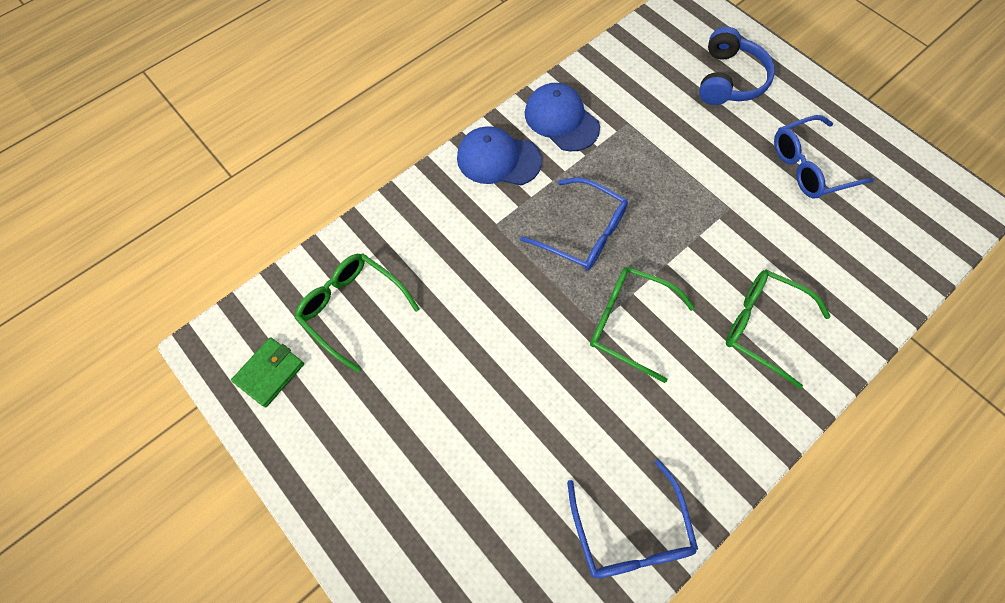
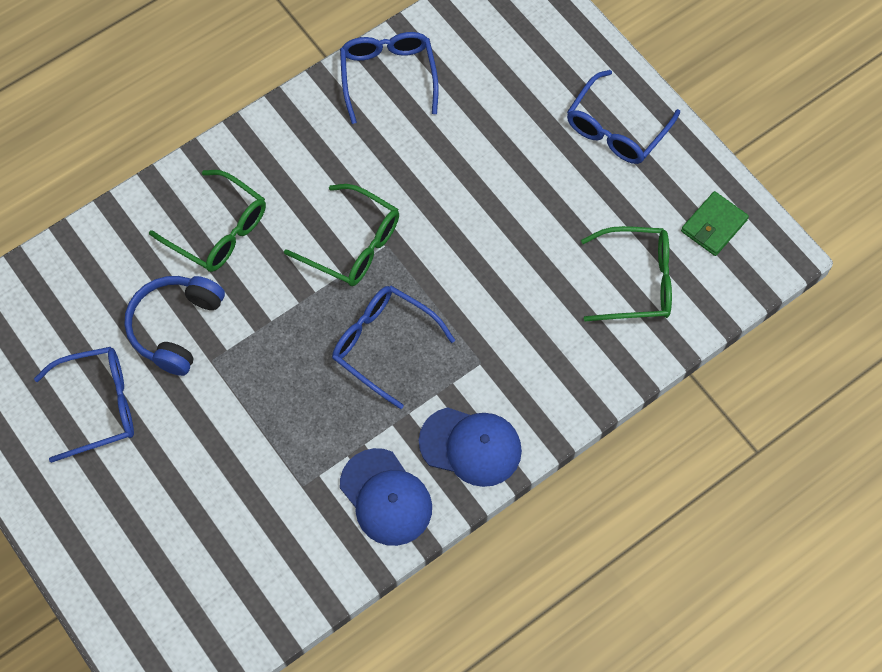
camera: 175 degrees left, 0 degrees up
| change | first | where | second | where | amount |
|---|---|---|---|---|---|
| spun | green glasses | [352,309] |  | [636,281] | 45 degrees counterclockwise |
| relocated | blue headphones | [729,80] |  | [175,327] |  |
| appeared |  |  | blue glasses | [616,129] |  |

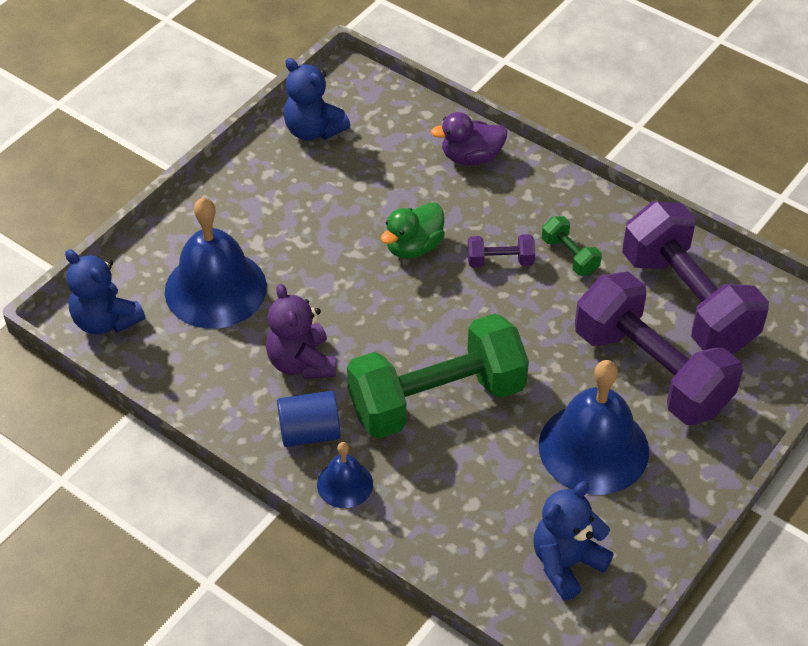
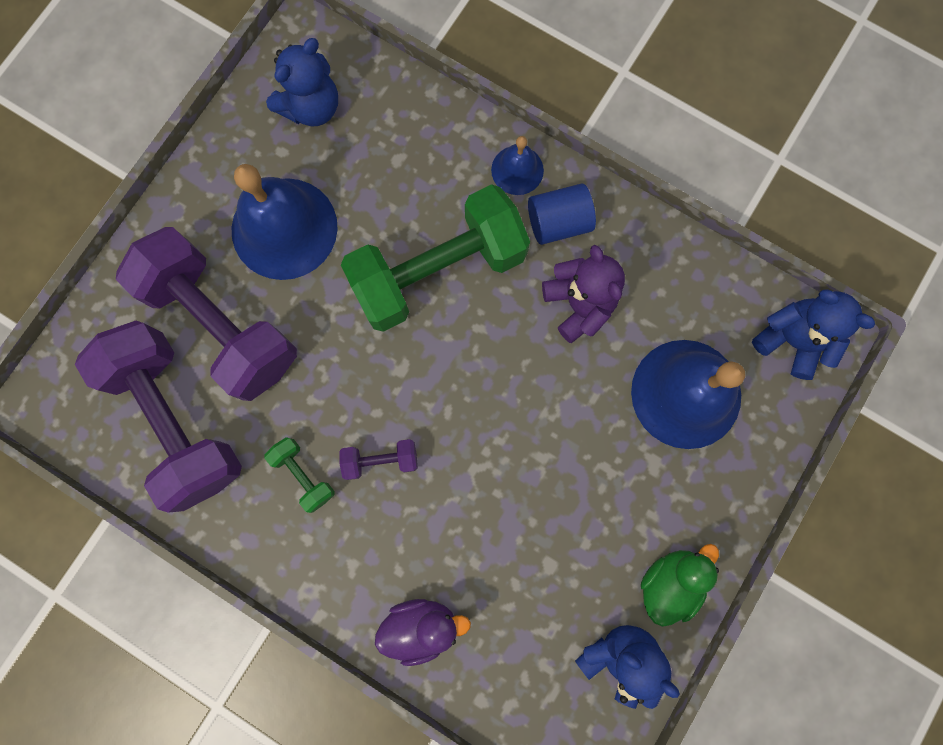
camera: 175 degrees right, 30 degrees up
| change | first | where | second | where | amount |
|---|---|---|---|---|---|
| relocated | green duck | [414,247] |  | [669,581] |  |

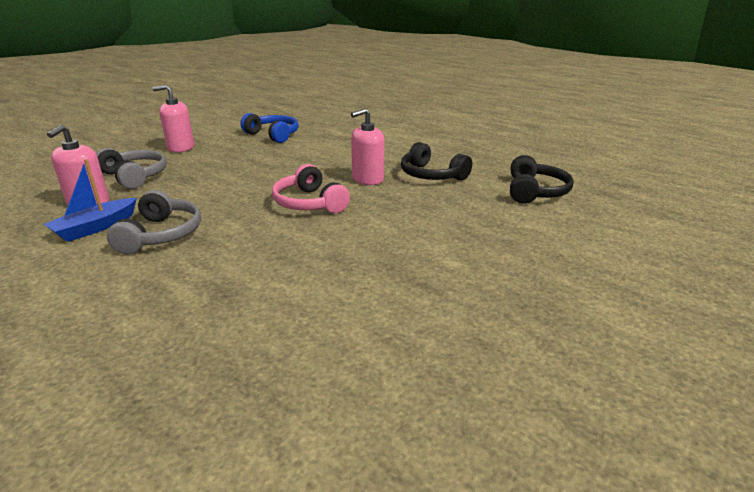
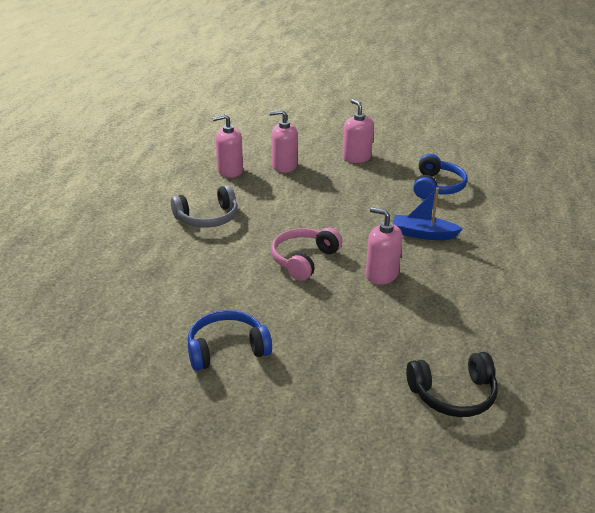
camera: 65 degrees right, 5 degrees up
| change | first | where | second | where | amount |
|---|---|---|---|---|---|
| relocated | blue boat | [96,227] |  | [423,234] |  |
| exchanged | grey headphones | [135,176] | pink soap dispenser | [284,166] |  |
| missing | black headphones | [431,175] |  |  |  |
| appeared |  |  | blue headphones | [227,349] |  |

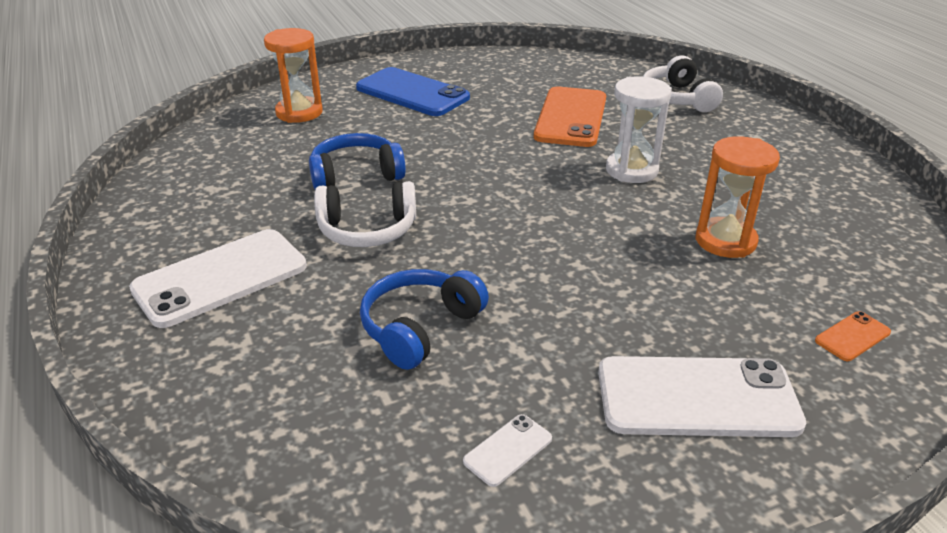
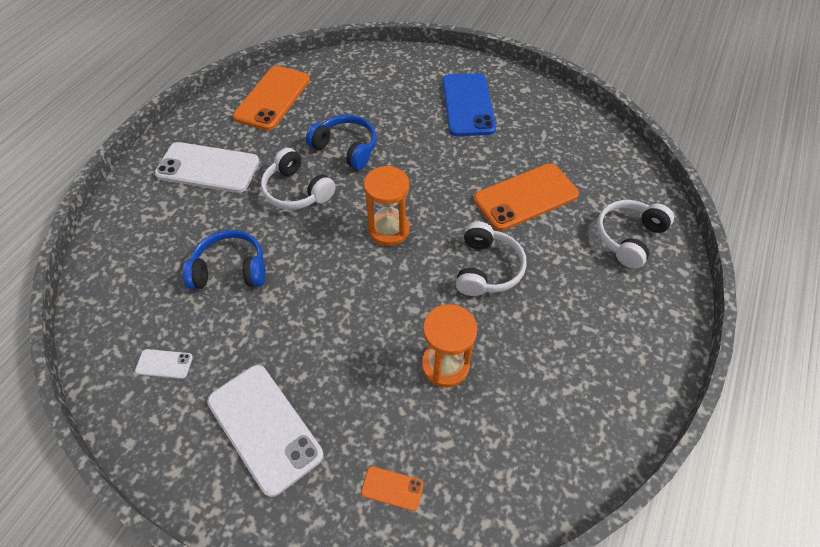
camera: 50 degrees right, 20 degrees up
| change | first | where | second | where | amount |
|---|---|---|---|---|---|
| relocated | orange hourglass | [299,112] |  | [388,230] |  |
| exchanged | white hourglass | [631,170] | white headphones | [487,268] |  |
| appeared |  |  | orange phone | [273,98] |  |

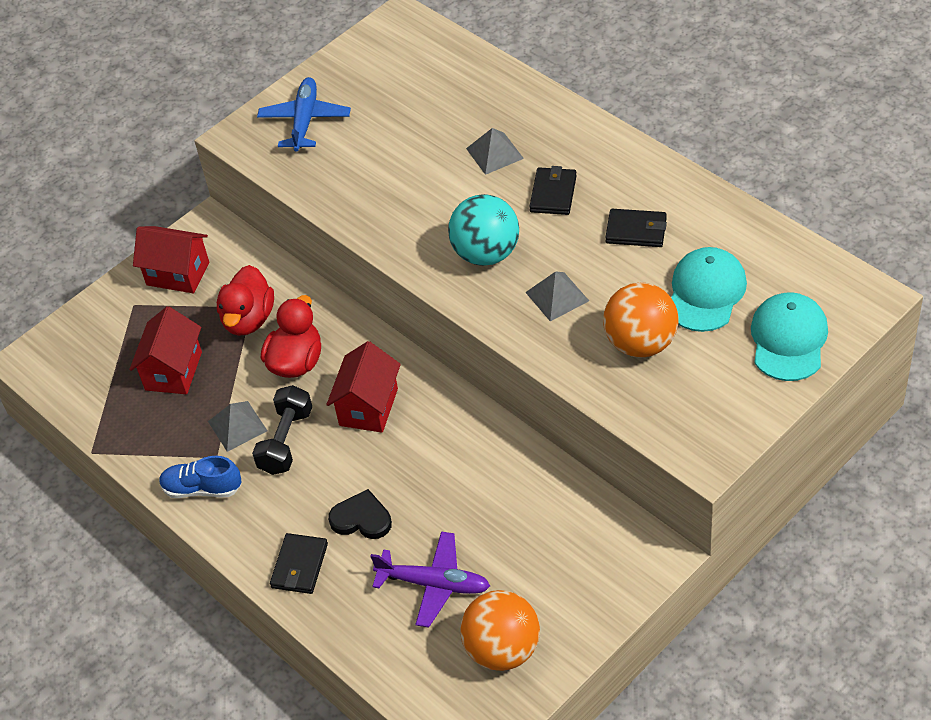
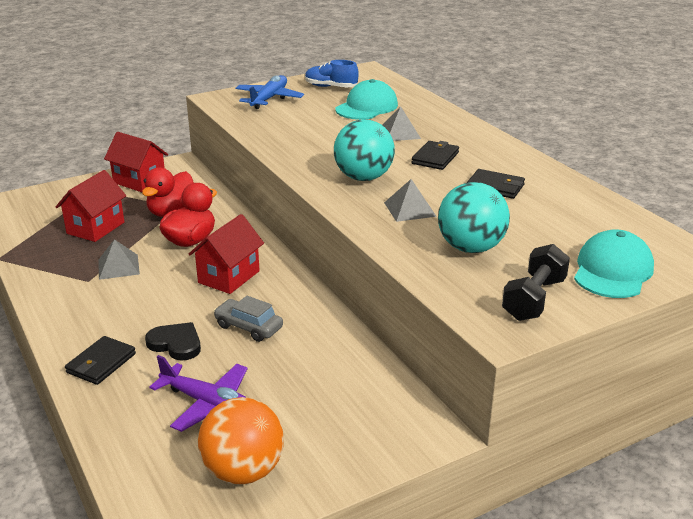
camera: 10 degrees right, 20 degrees down
| change | first | where | second | where | amount |
|---|---|---|---|---|---|
| relocated | blue shoe | [202,488] |  | [331,87] |  |
| relocated | black dumbbell | [286,441] |  | [534,299] |  |
| colour | orange ball | [641,343] | turquoise ball | [471,248] |  |
| relocated | turquoise cap | [705,292] |  | [366,107] |  |
| appeared |  |  | grey car | [248,327] |  |

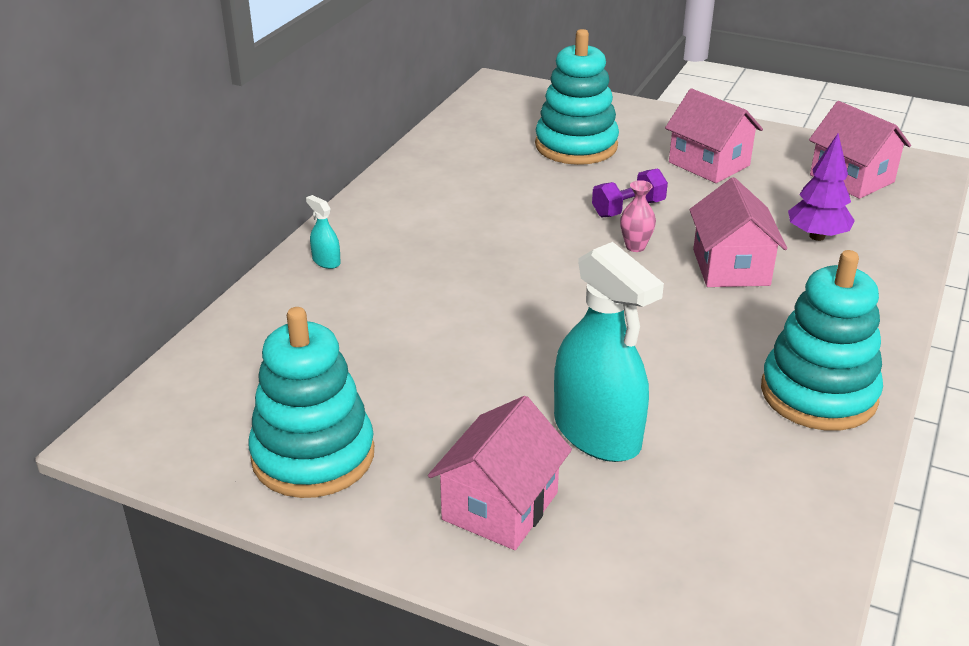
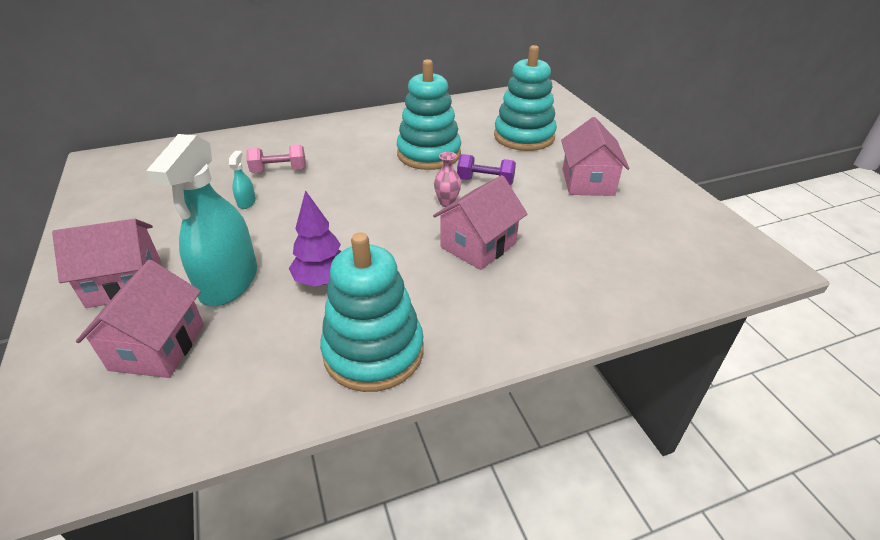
camera: 45 degrees right, 5 degrees up
| change | first | where | second | where | amount |
|---|---|---|---|---|---|
| relocated | turquoise stacking toy | [313,456] |  | [429,154] |  |
| relocated | turquoise spray bottle | [326,261] |  | [246,202] |  |
| relocated | purple tree | [817,236] |  | [323,280] |  |
| relocated | pink house | [851,178] |  | [158,347] |  |
| appeared |  |  | pink dumbbell | [279,170] |  |

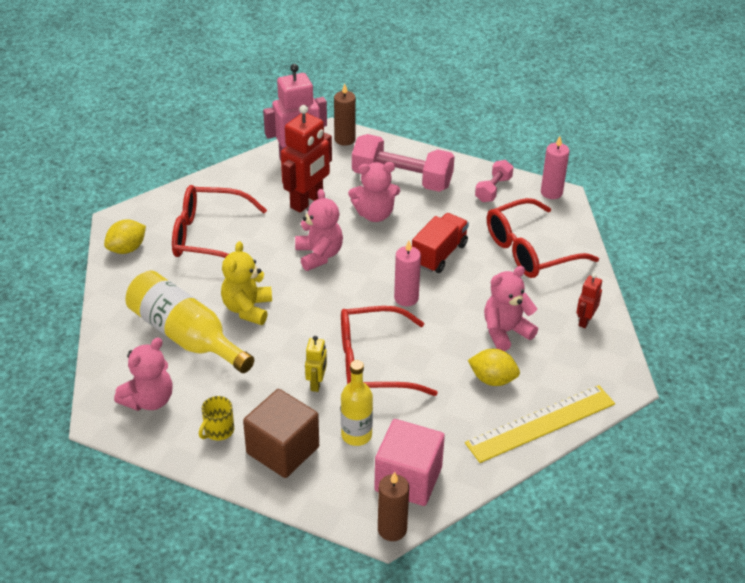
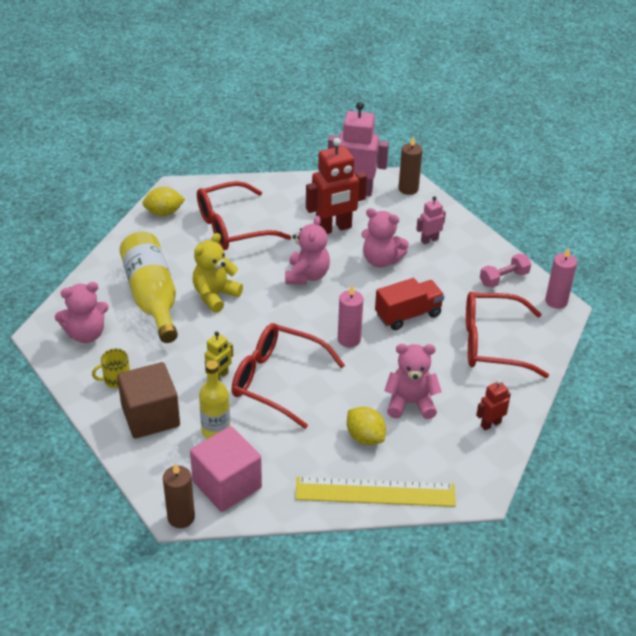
camera: 30 degrees right, 0 degrees up
| change | first | where | second | where | amount |
|---|---|---|---|---|---|
| spun | red glasses | [209,236] |  | [233,227] | 60 degrees counterclockwise |
| exchanged | pink dumbbell | [402,179] | pink robot | [429,240] |  |

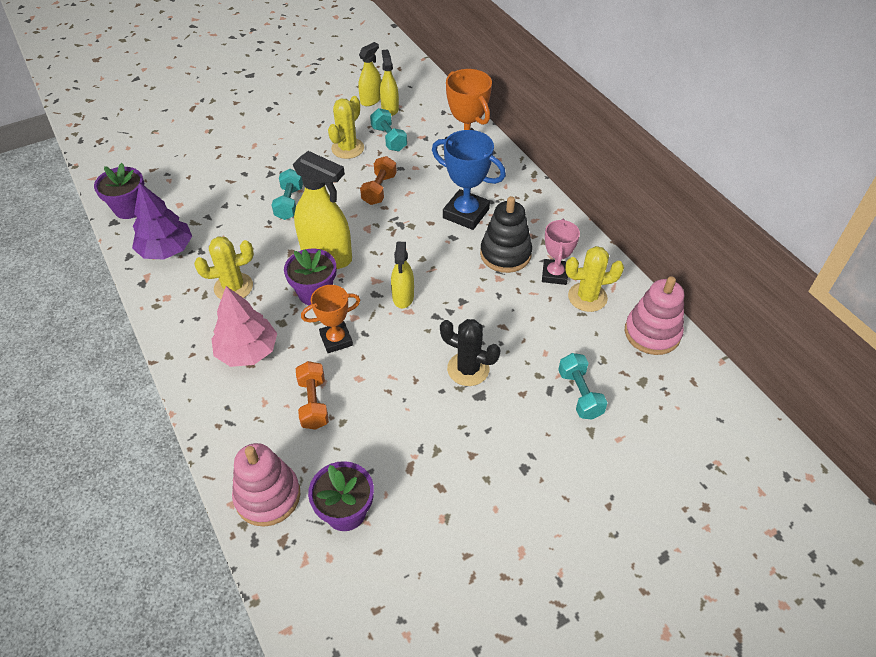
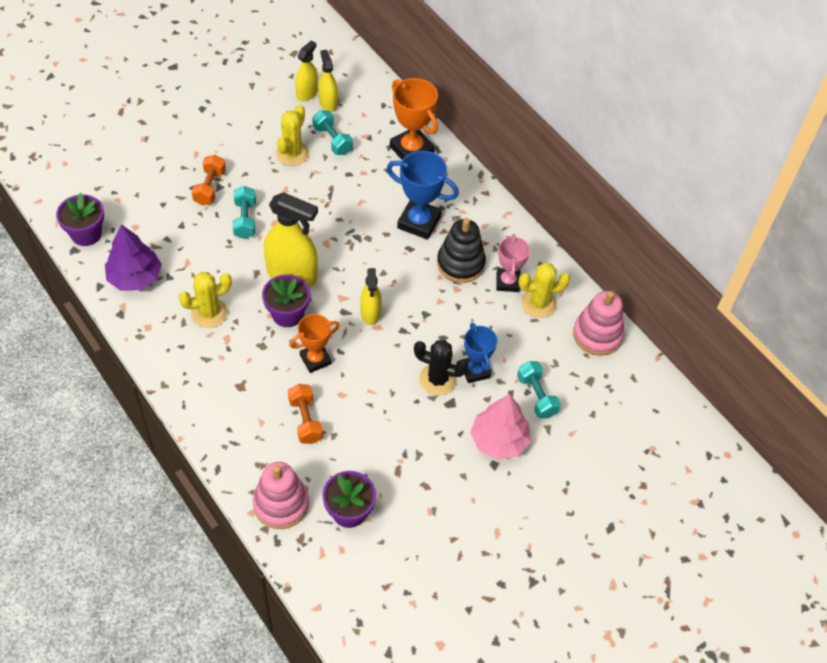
camera: 10 degrees left, 5 degrees up
| change | first | where | second | where | amount |
|---|---|---|---|---|---|
| relocated | pink tree | [247,351] |  | [499,440] |  |
| relocated | orange dumbbell | [379,189] |  | [210,187] |  |
| appeared |  |  | blue trophy | [475,371] |  |

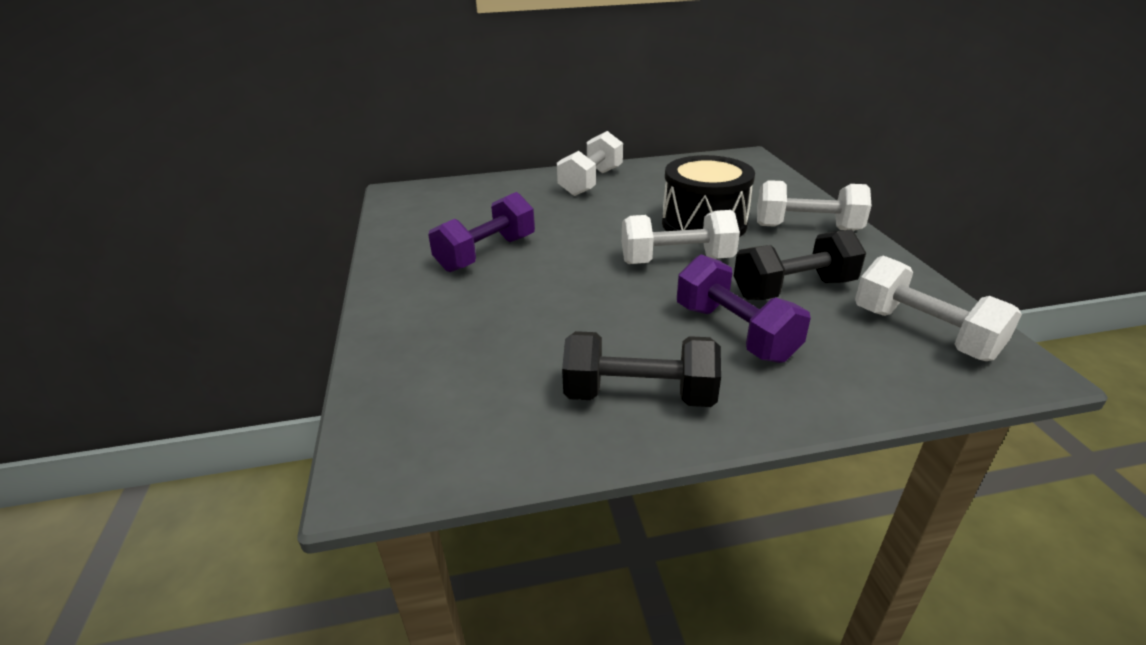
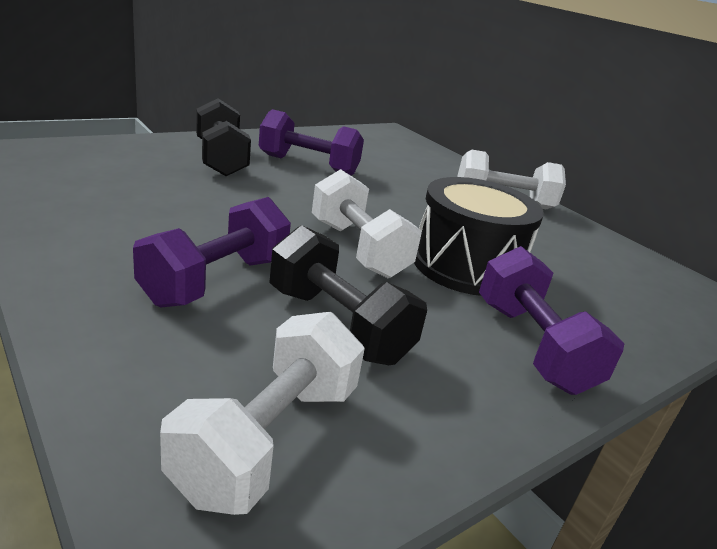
camera: 60 degrees right, 5 degrees down
| change | first | where | second | where | amount |
|---|---|---|---|---|---|
| relocated | black dumbbell | [639,395] |  | [220,159] |  |
| colour | white dumbbell | [807,228] | purple dumbbell | [531,346] |  |

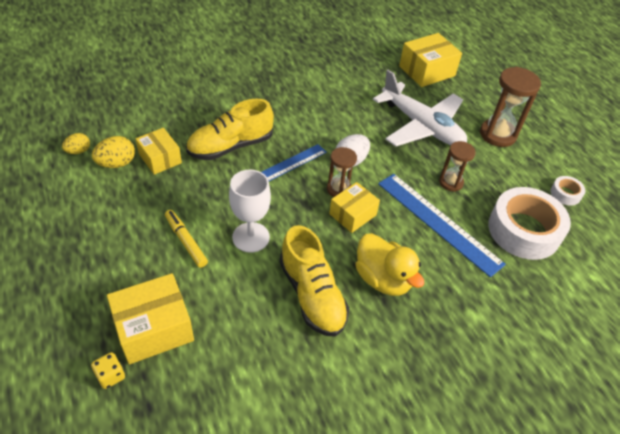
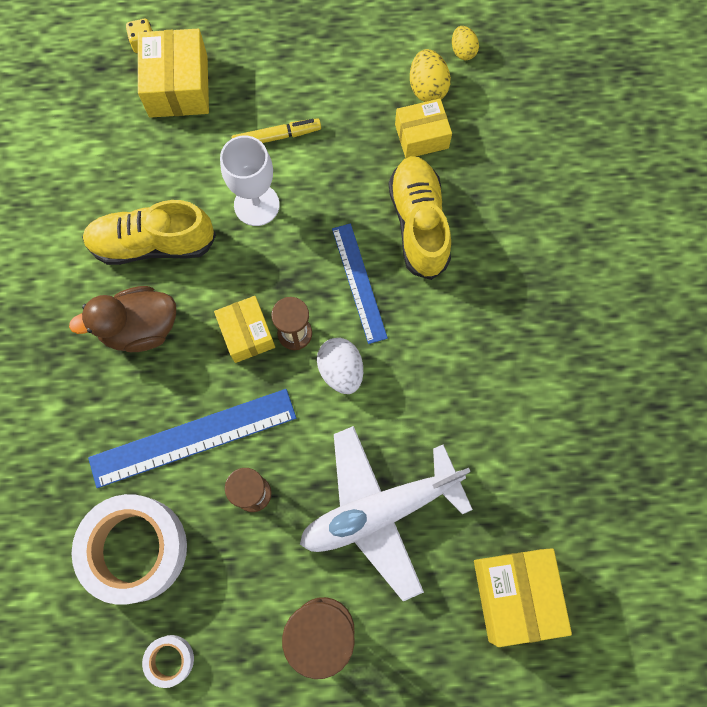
camera: 115 degrees right, 25 degrees up
| change | first | where | second | where | amount |
|---|---|---|---|---|---|
| colour | yellow duck | [383,279] | brown duck | [140,328] |  |

